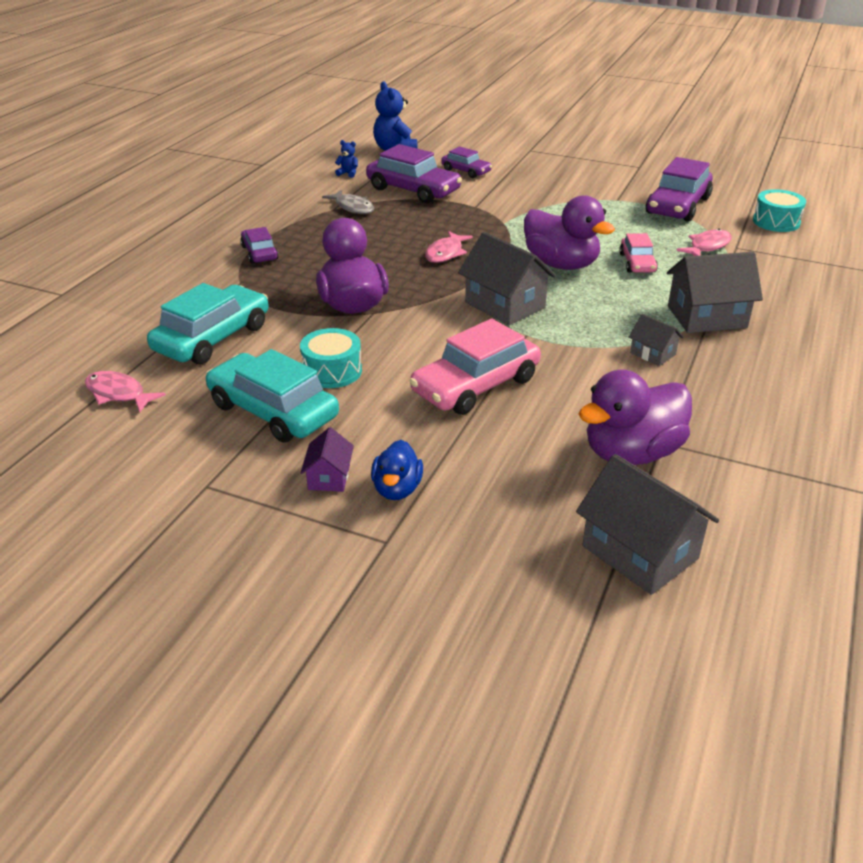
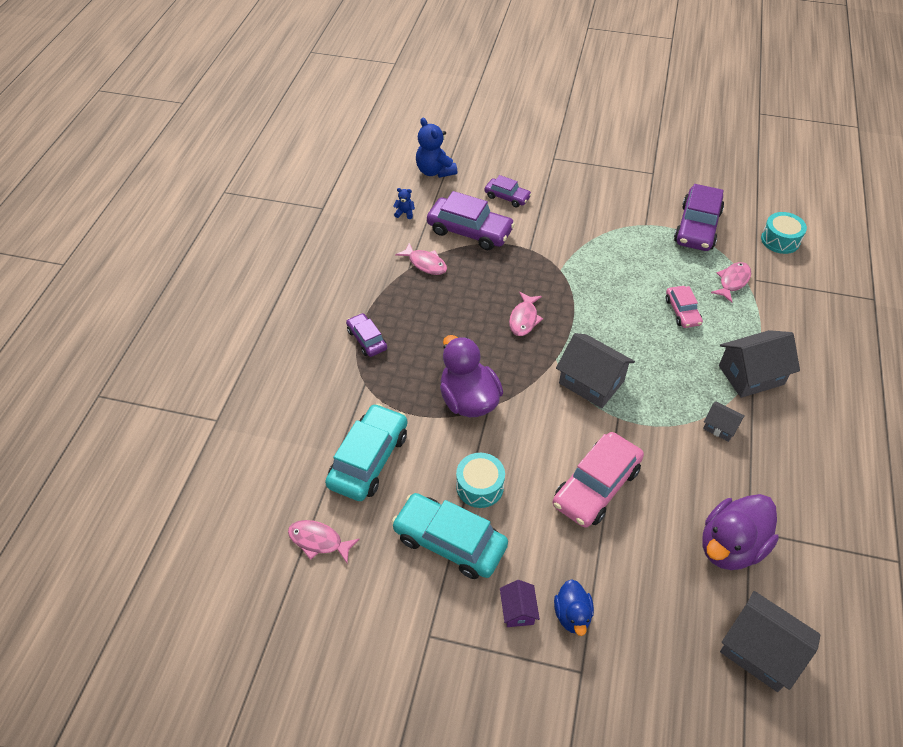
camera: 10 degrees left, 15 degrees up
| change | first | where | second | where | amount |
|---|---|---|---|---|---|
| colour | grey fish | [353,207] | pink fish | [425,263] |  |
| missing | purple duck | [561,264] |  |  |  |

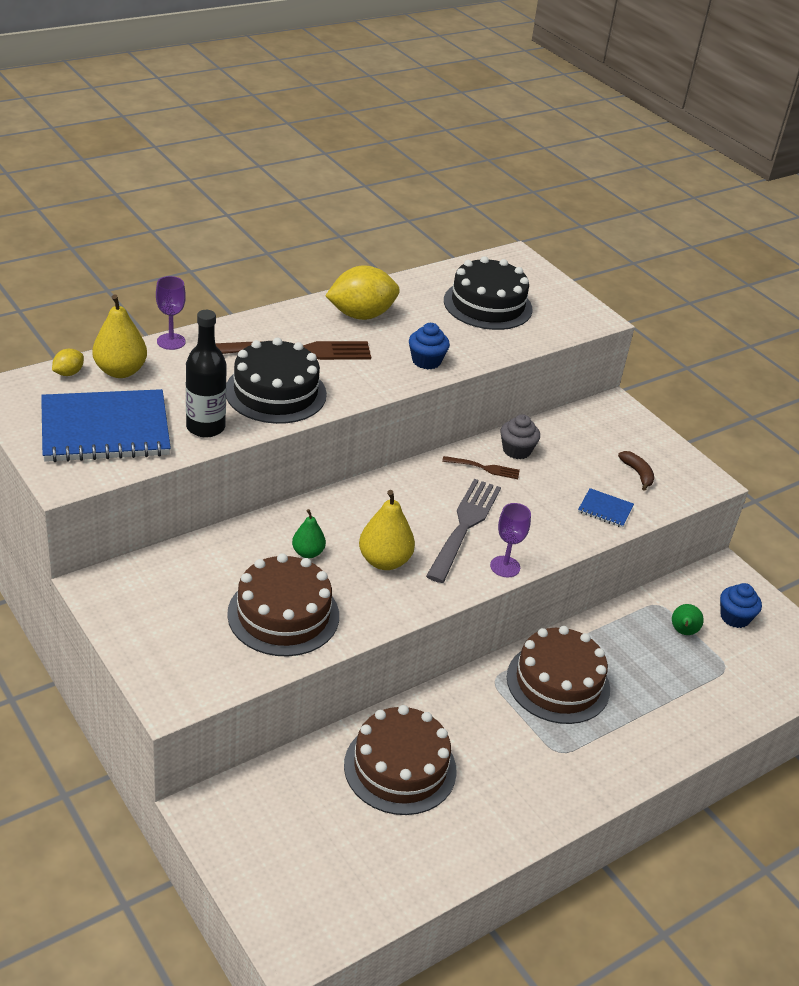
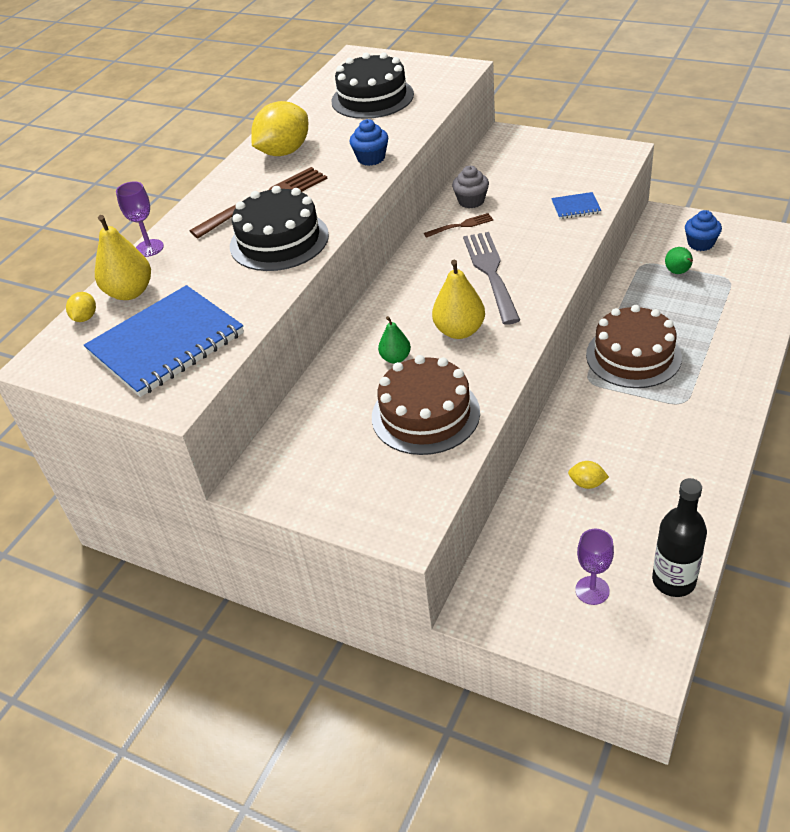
camera: 20 degrees left, 5 degrees up
| change | first | where | second | where | amount |
|---|---|---|---|---|---|
| relocated | black bottle | [205,427] |  | [673,581] |  |
| exchanged | brown cake | [400,767] | yellow lemon | [587,483] |  |
| relocated | purple goblet | [505,566] |  | [592,590] |  |
| missing | brown banana | [637,473] |  |  |  |

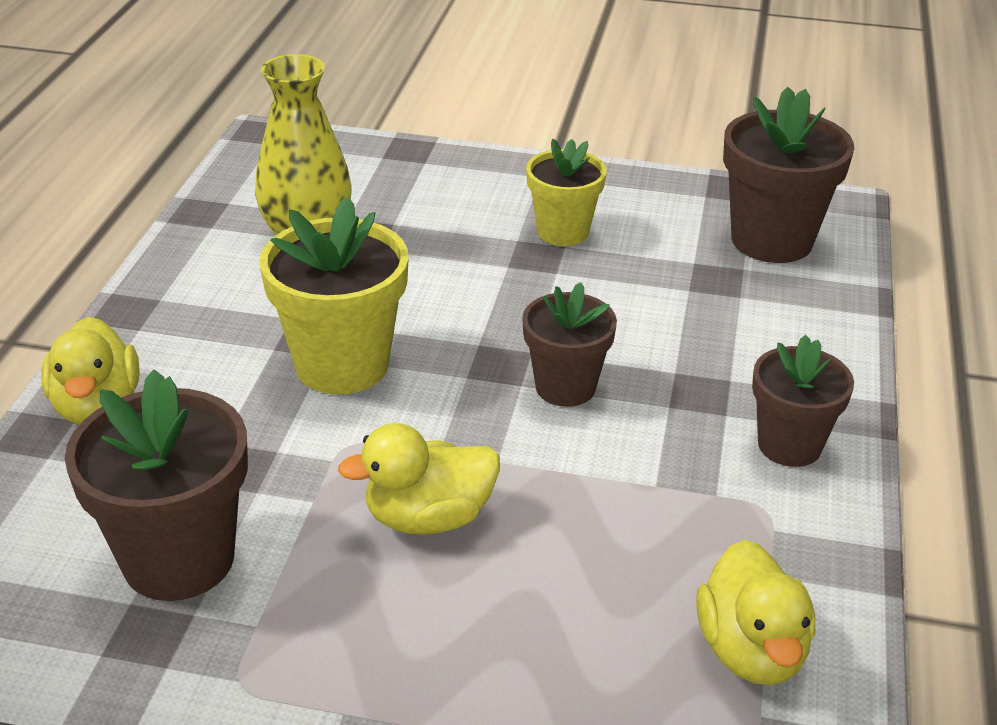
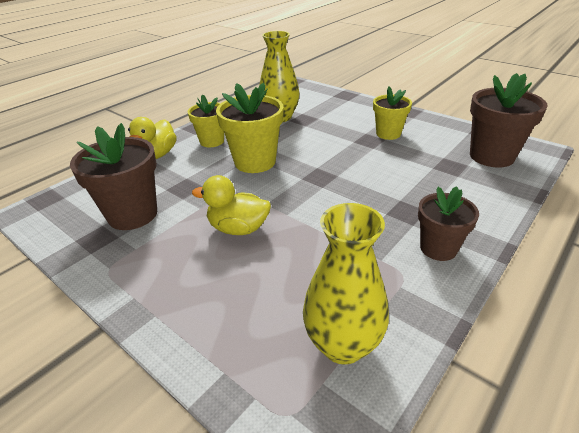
camera: 30 degrees right, 0 degrees up
| change | first | where | second | where | amount |
|---|---|---|---|---|---|
| missing | brown flower pot | [565,387] |  |  |  |
| exchanged | yellow duck | [751,650] | yellow vase | [343,344] |  |
| appeared |  |  | yellow flower pot | [212,141] |  |

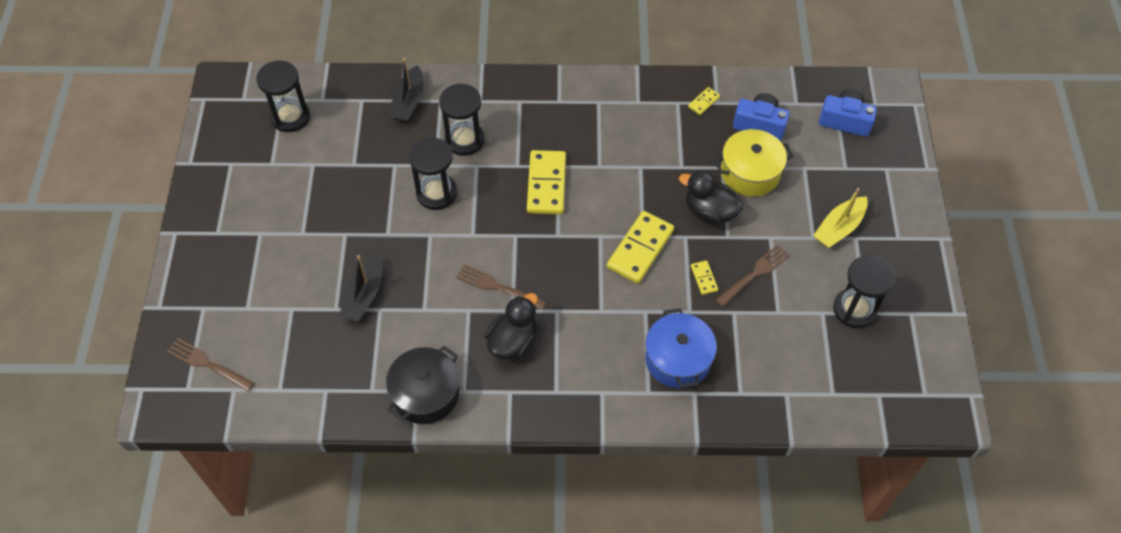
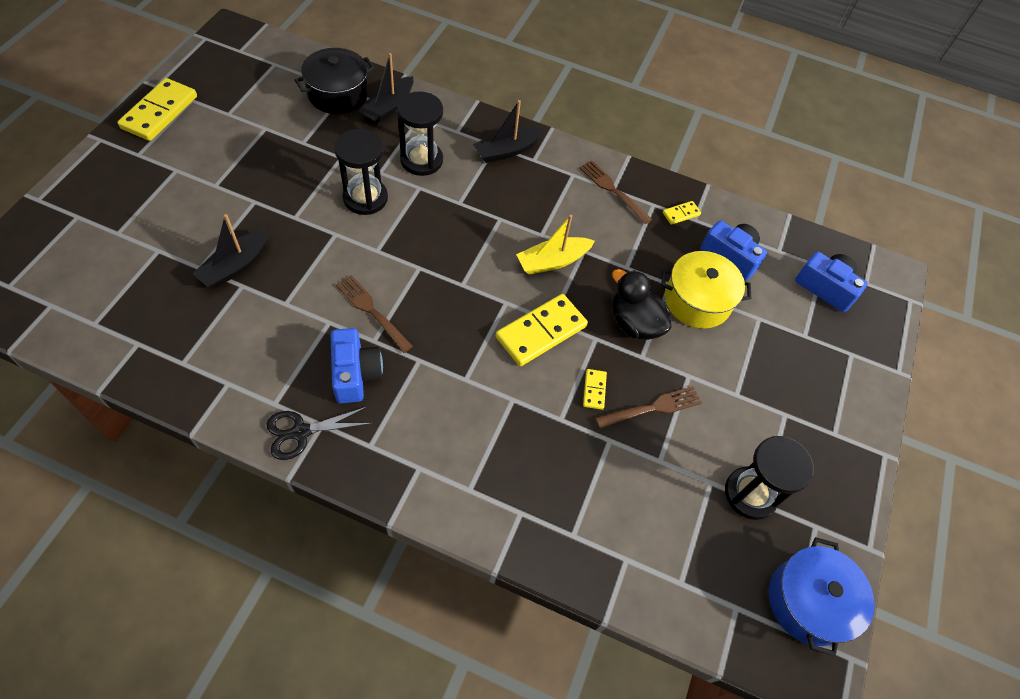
camera: 15 degrees right, 0 degrees up
| change | first | where | second | where | amount |
|---|---|---|---|---|---|
| relocated | brown fork | [208,364] |  | [613,190] |  |
| missing | black hourglass | [290,117] |  |  |  |
| relocated | black pot | [425,394] |  | [338,94] |  |
| exchanged | black duck | [513,342] | blue camera | [355,373] |  |
| relocated | yellow domino | [546,184] |  | [159,112] |  |
| relocated | blue pot | [678,359] |  | [808,601] |  |
| relocated | yellow boat | [839,228] |  | [552,261] |  |
| appeared |  |  | black scissors | [301,432] |  |
| appeared |  |  | black boat | [506,151] |  |

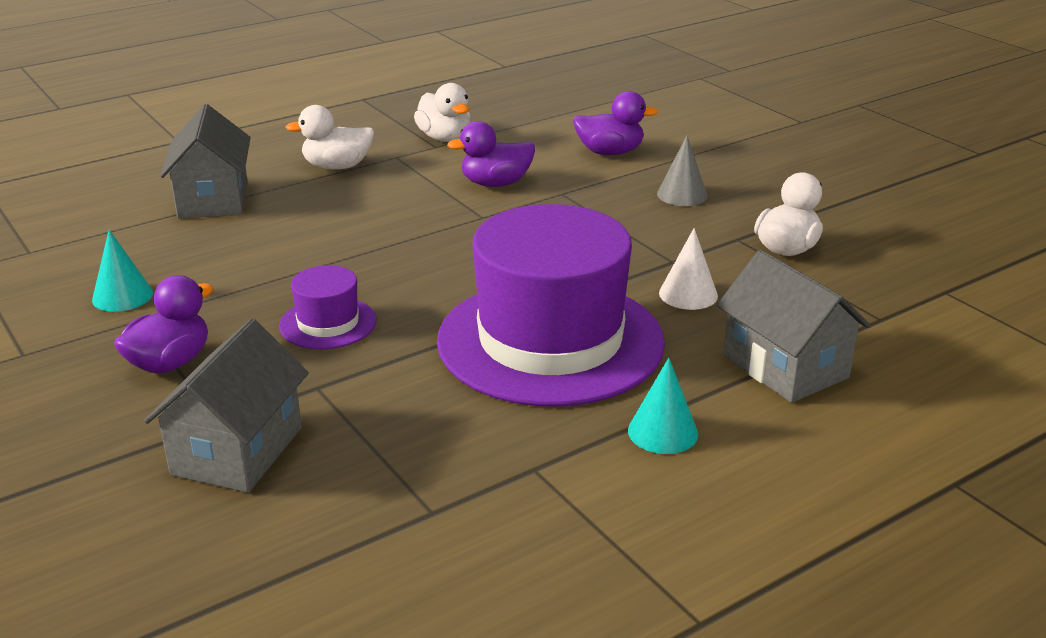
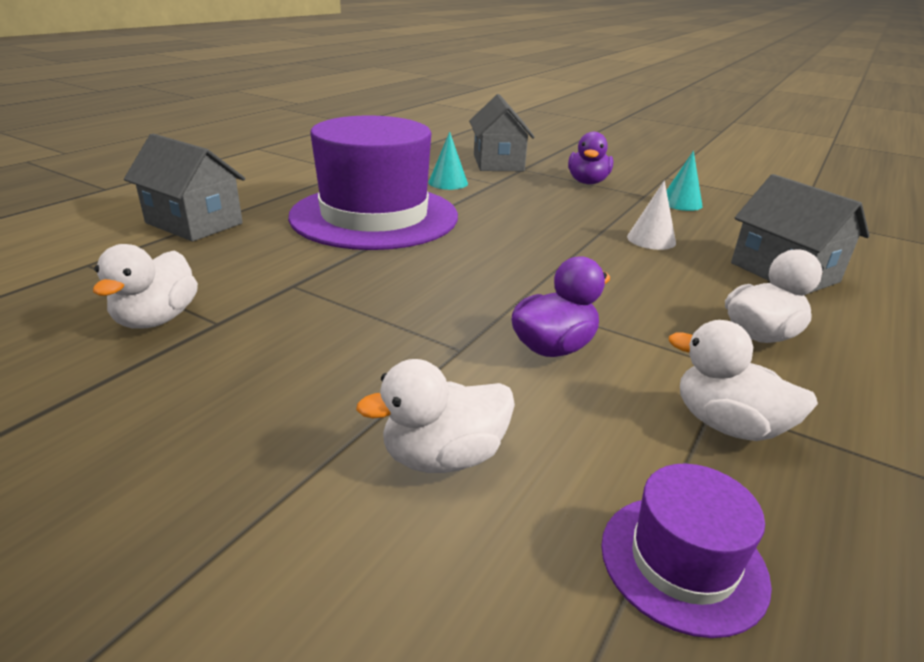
camera: 155 degrees right, 0 degrees up
| change | first | where | second | where | amount |
|---|---|---|---|---|---|
| relocated | purple hat | [328,323] |  | [683,562] |  |
| colour | purple duck | [610,152] | white duck | [443,457] |  |
| relocated | turquoise cone | [663,432] |  | [448,183] |  |
| missing | grey cone | [682,195] |  |  |  |
| relocated | white cone | [688,294] |  | [651,239] |  |

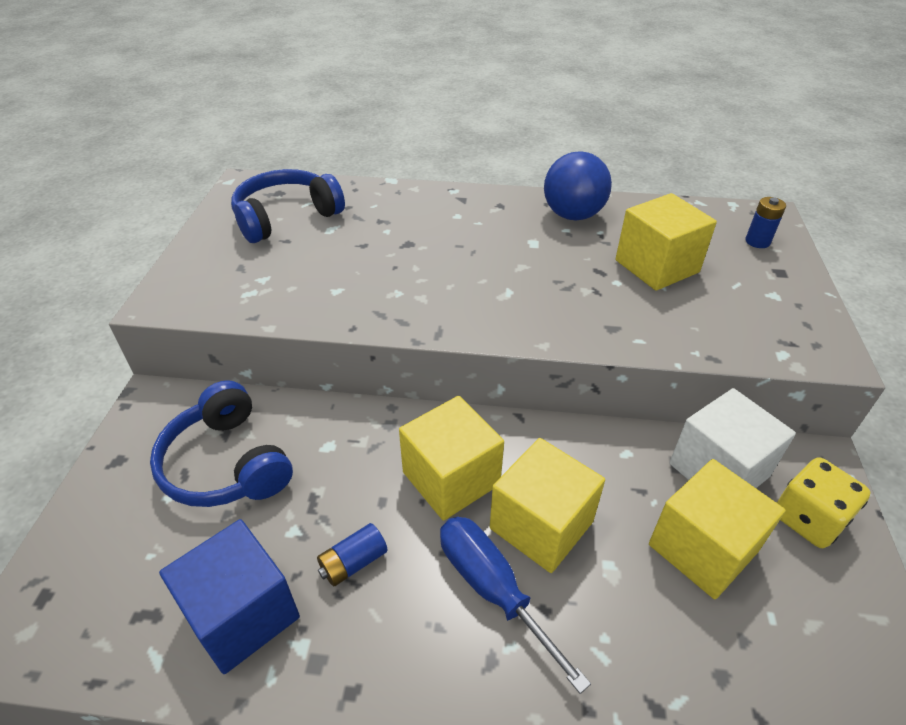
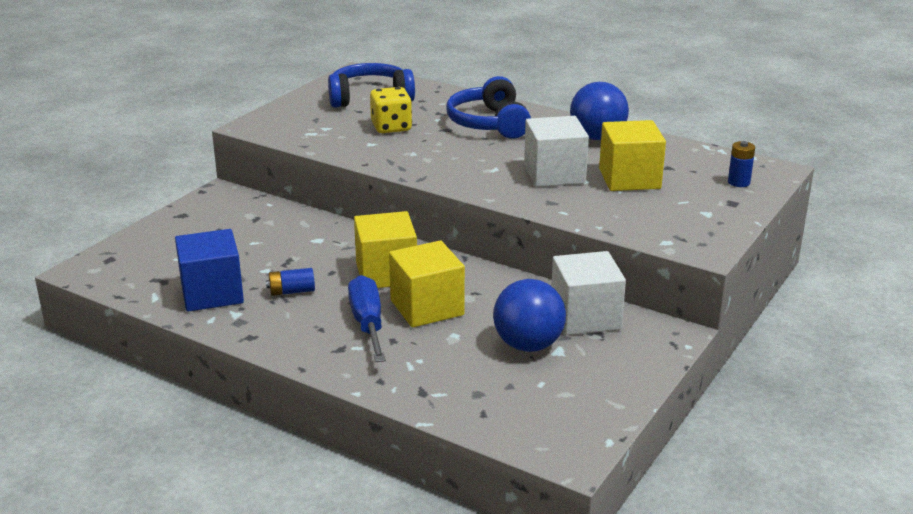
camera: 25 degrees right, 15 degrees down
| change | first | where | second | where | amount |
|---|---|---|---|---|---|
| relocated | blue headphones | [226,464] |  | [489,123] |  |
| exchanged | yellow cube | [702,548] | blue ball | [528,345] |  |
| relocated | yellow dice | [808,519] |  | [391,127] |  |
| appeared |  |  | white cube | [554,174] |  |

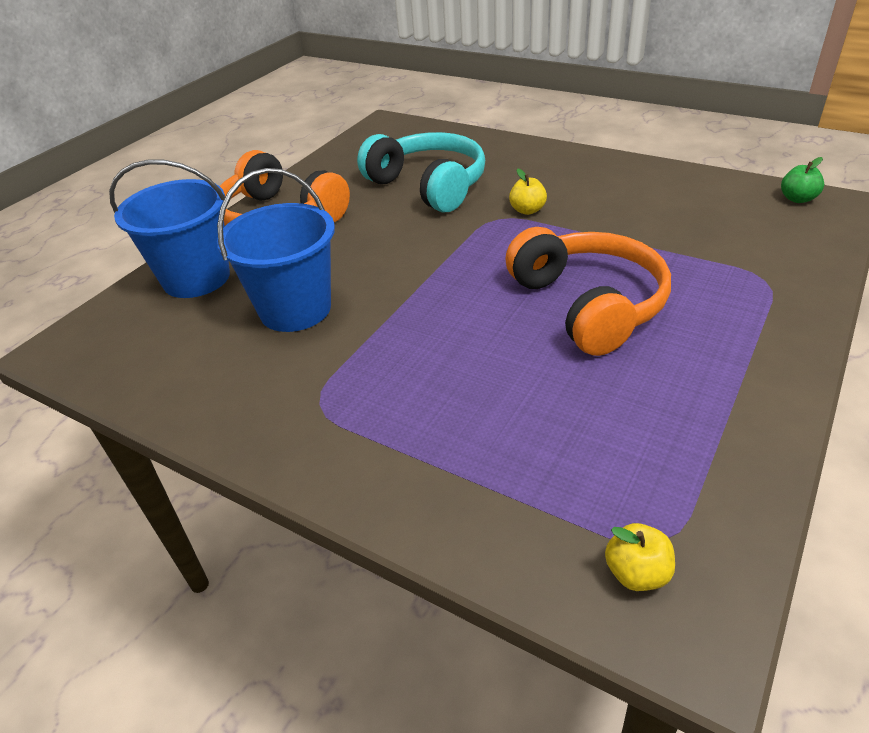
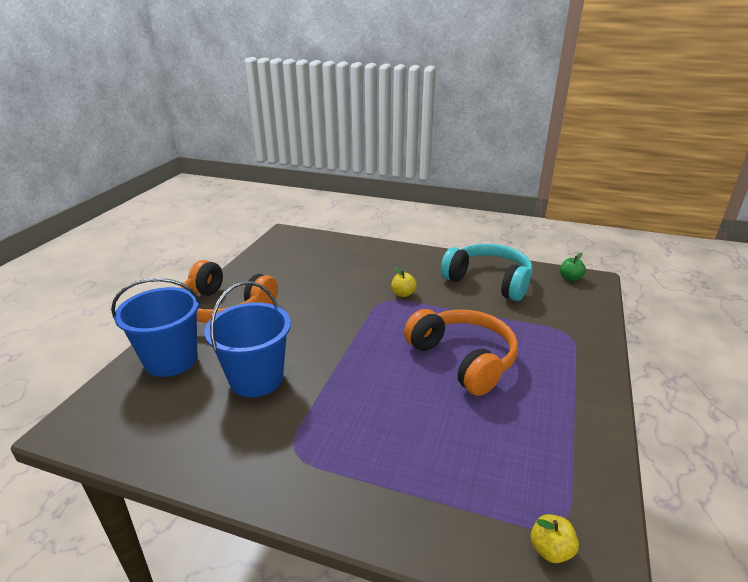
camera: 15 degrees left, 10 degrees down
| change | first | where | second | where | amount |
|---|---|---|---|---|---|
| relocated | turquoise headphones | [428,186] |  | [488,281] |  |

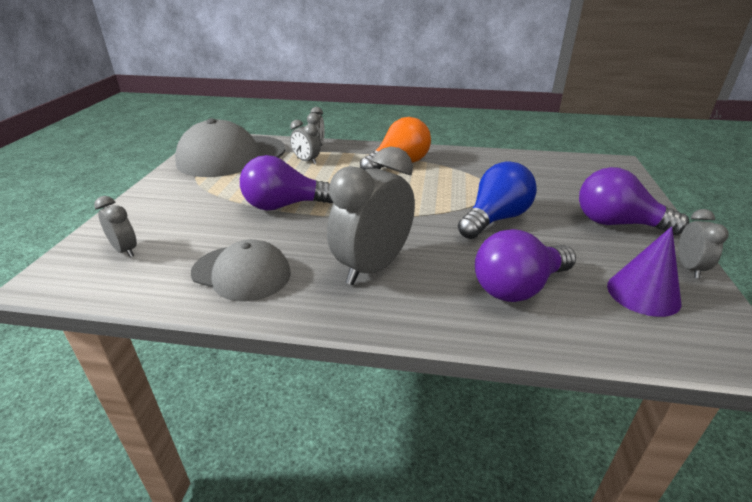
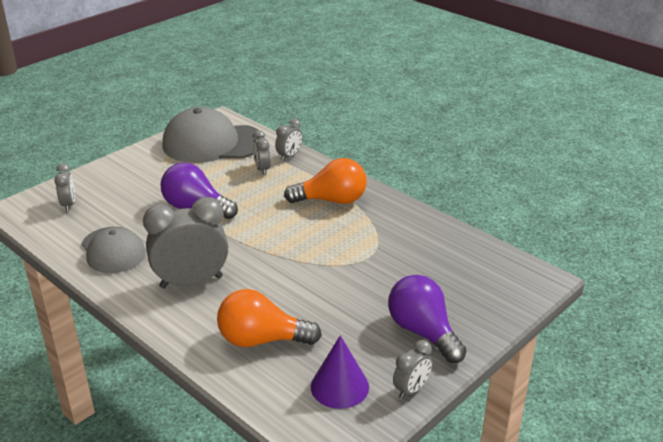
camera: 35 degrees right, 0 degrees up
| change | first | where | second | where | amount |
|---|---|---|---|---|---|
| missing | blue light bulb | [495,219] |  |  |  |
| colour | purple light bulb | [518,287] | orange light bulb | [262,340] |  |

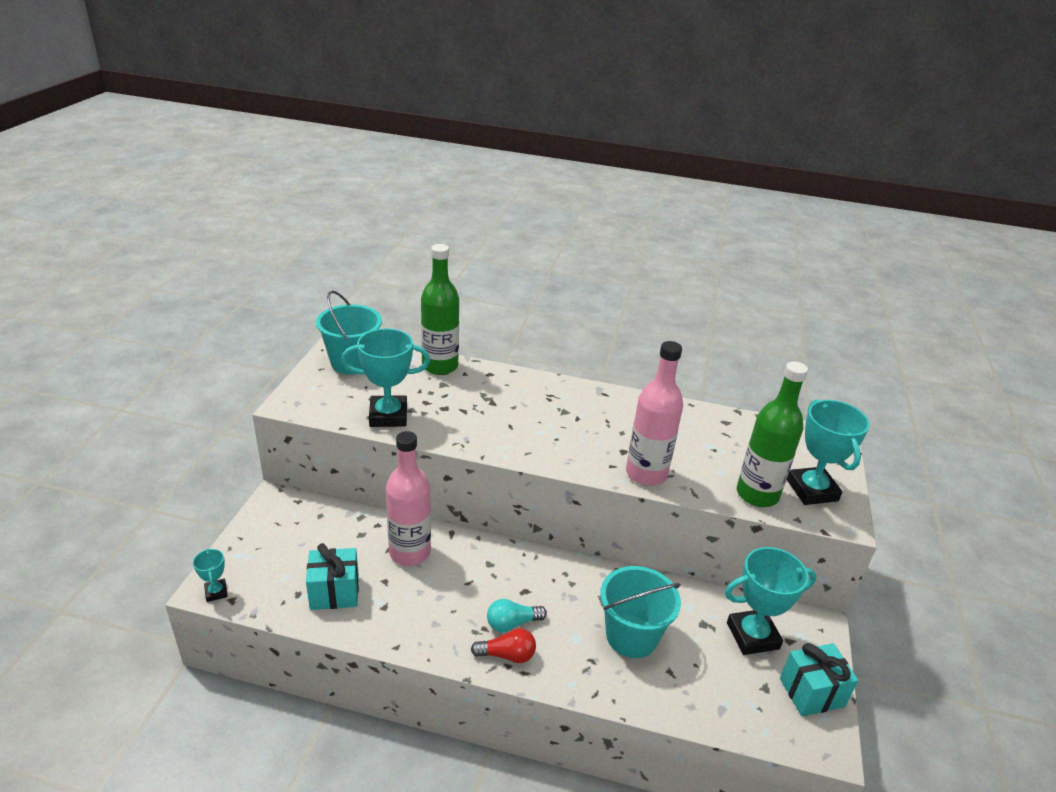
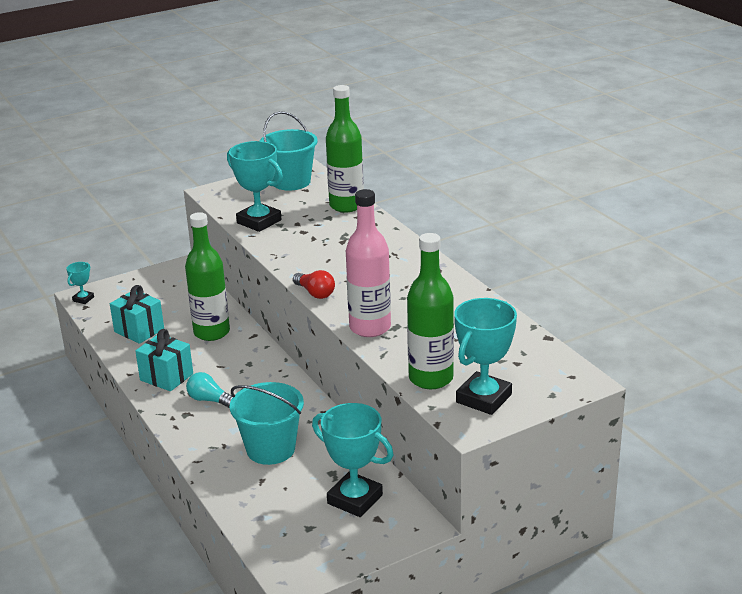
camera: 50 degrees right, 5 degrees down
| change | first | where | second | where | amount |
|---|---|---|---|---|---|
| colour | pink bottle | [410,552] | green bottle | [211,332] |  |
| relocated | red light bulb | [507,655] |  | [315,293] |  |
| relocated | turquoise gift | [811,692] |  | [166,377] |  |

